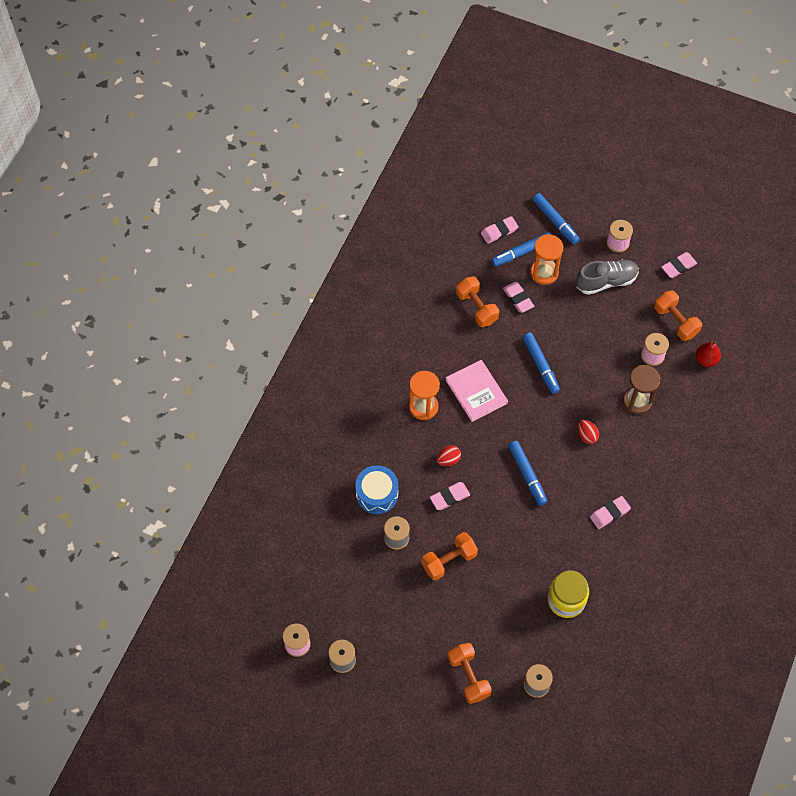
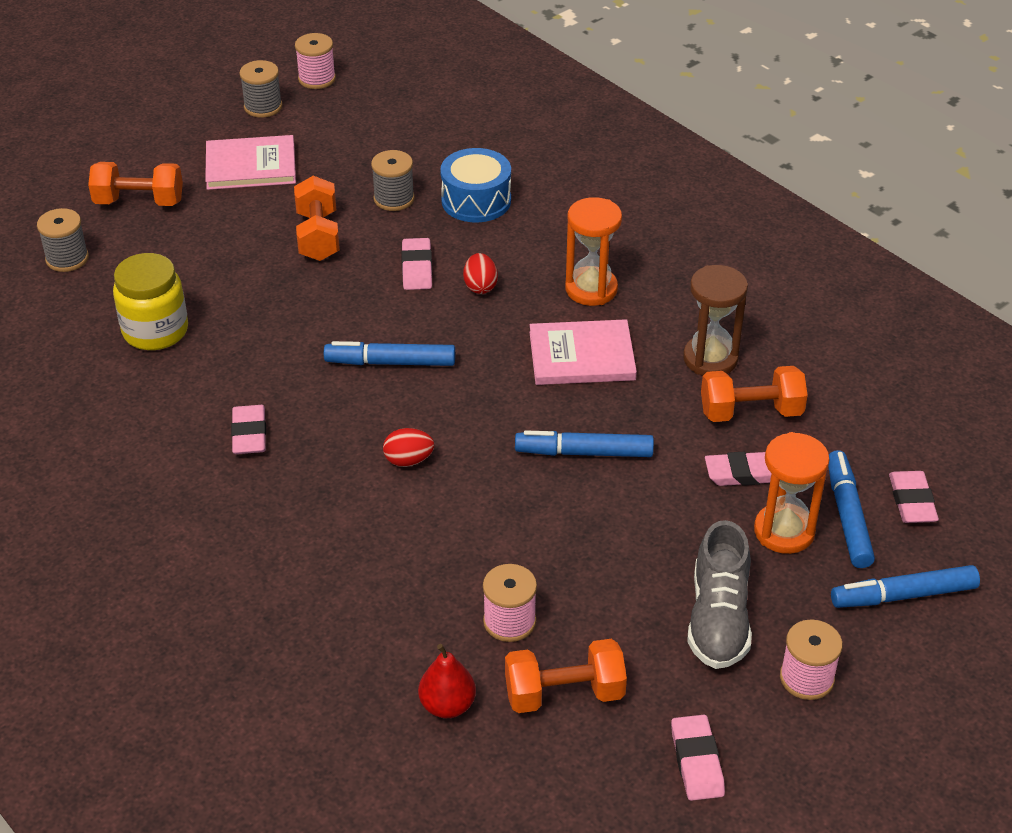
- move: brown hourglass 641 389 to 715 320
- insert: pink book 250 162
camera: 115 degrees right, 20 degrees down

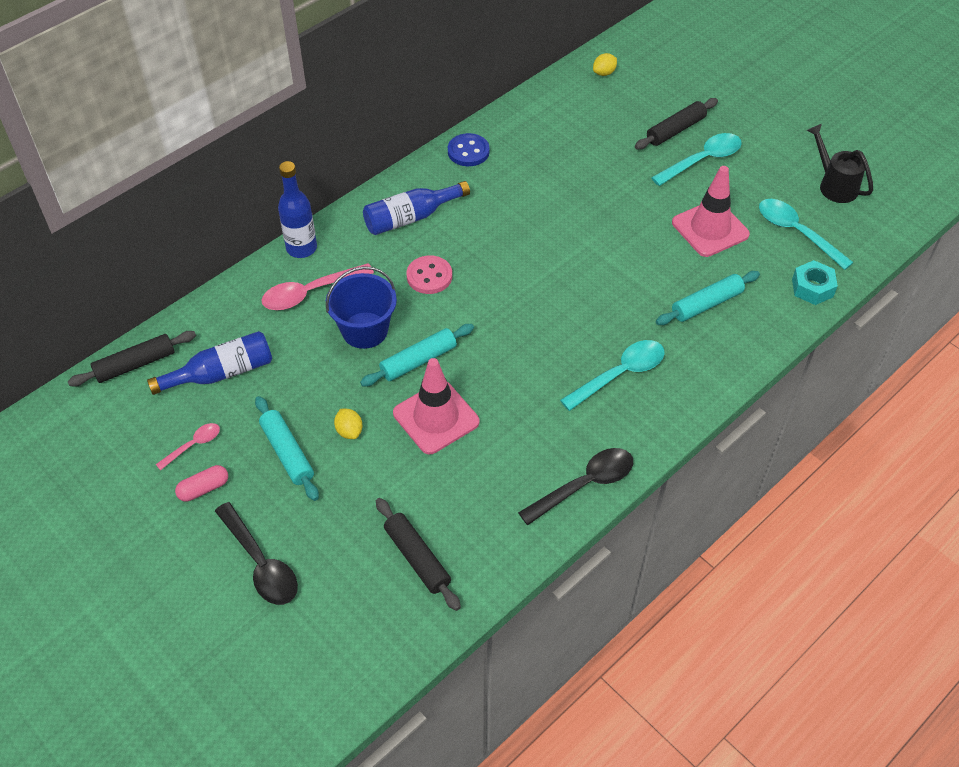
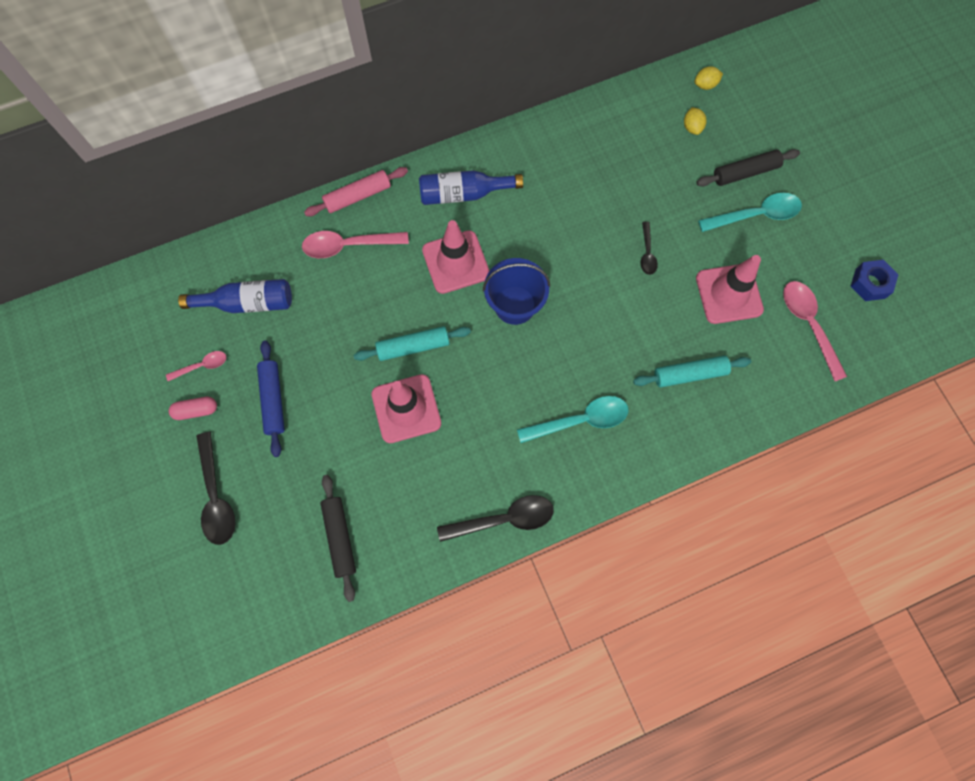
- delete: black rolling pin 132 359
- recolor: turquoise rolling pin 287 448 to blue rolling pin 271 398
- replace: blue bottle 297 209 to pink rolling pin 356 191
- move: blue bucket 361 307 to 516 291
- move: yellow lemon 348 424 to 695 121
- replace: pink button 429 274 to pink traffic cone 455 257
- delete: blue button 469 149
- recolor: turquoise spoon 806 234 to pink spoon 815 331
- delete: turquoise nut 815 282
- replace: black watering can 840 163 to blue nut 874 280
- insert: black spoon 649 248
camera: 20 degrees right, 20 degrees up

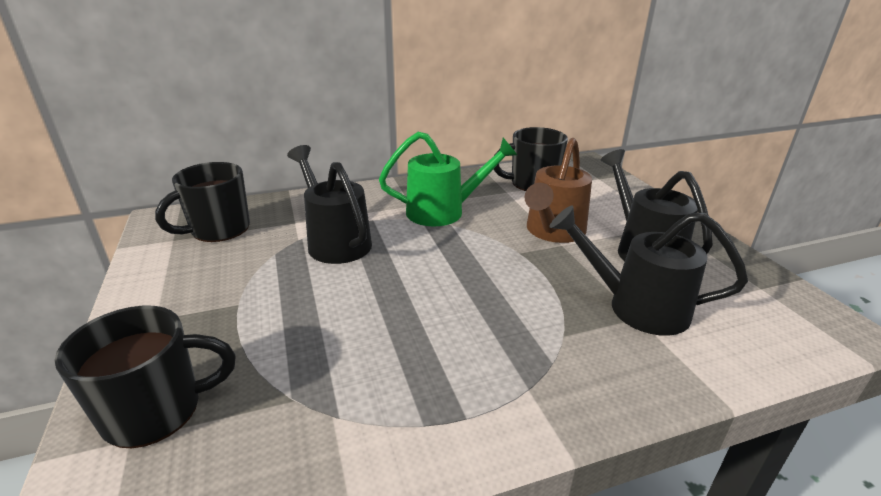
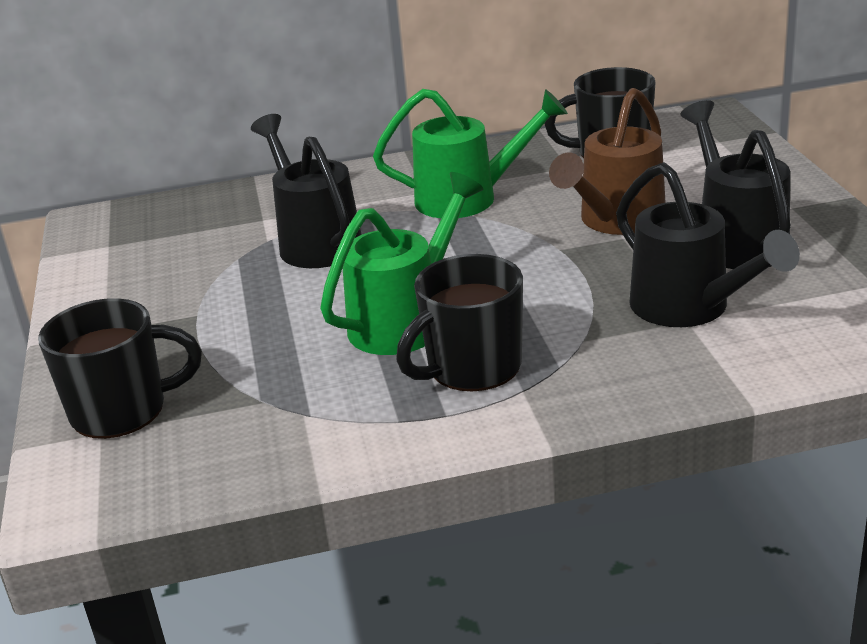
- move: black mug 202 202 to 459 322
- rotate: black watering can 648 270 = 708 244 150 degrees counterclockwise
- insert: green watering can 401 263
camera: 10 degrees right, 0 degrees up

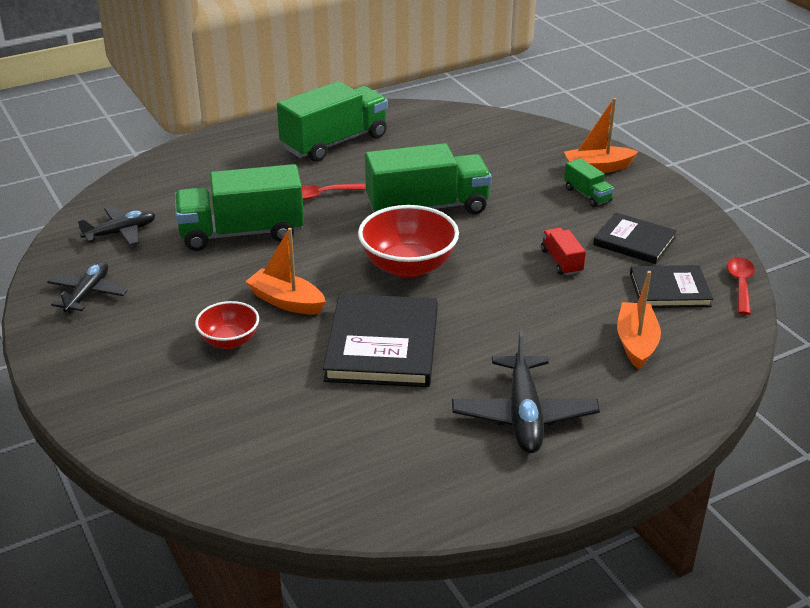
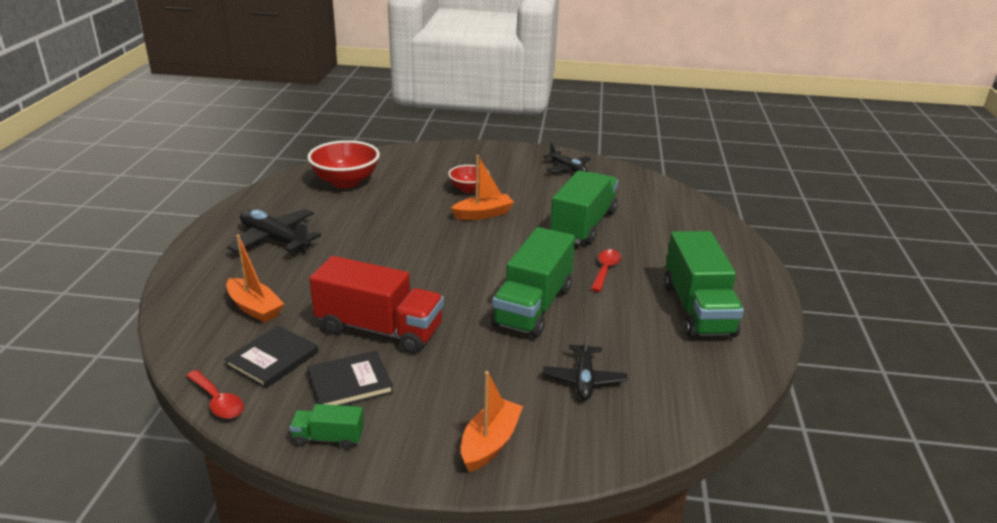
- move: black plane 116 226 to 585 365
- delete: black book 380 340
- move: red bowl 408 241 to 343 164
- resize: red truck 563 252 = 376 305 x2.16
- move: green truck 589 182 to 327 426
camera: 125 degrees right, 5 degrees down

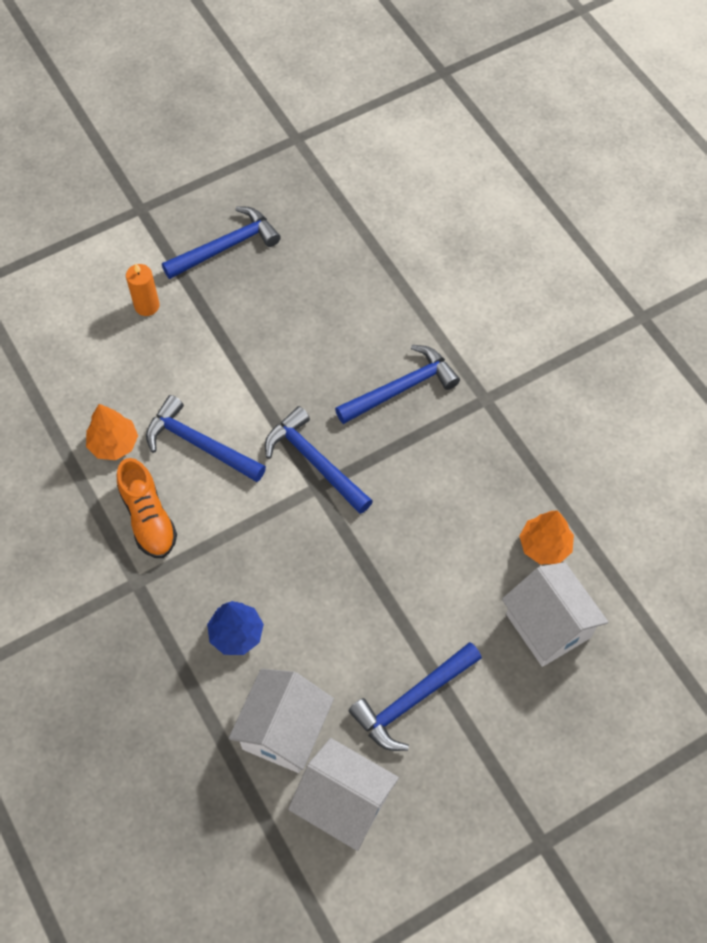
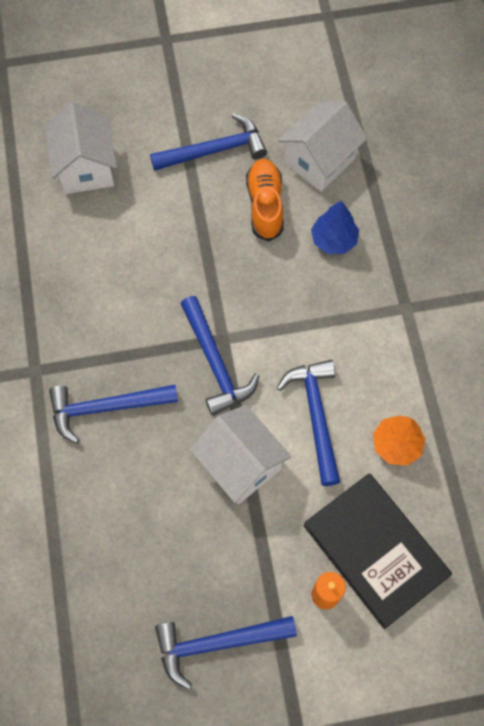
- move: orange shoe 147 508 to 265 200
- rotate: blue hammer 206 438 = 308 423 150 degrees counterclockwise
- move: white house 343 794 to 240 454
- delete: orange tree 546 537
- insert: black book 378 551
camera: 160 degrees left, 5 degrees up

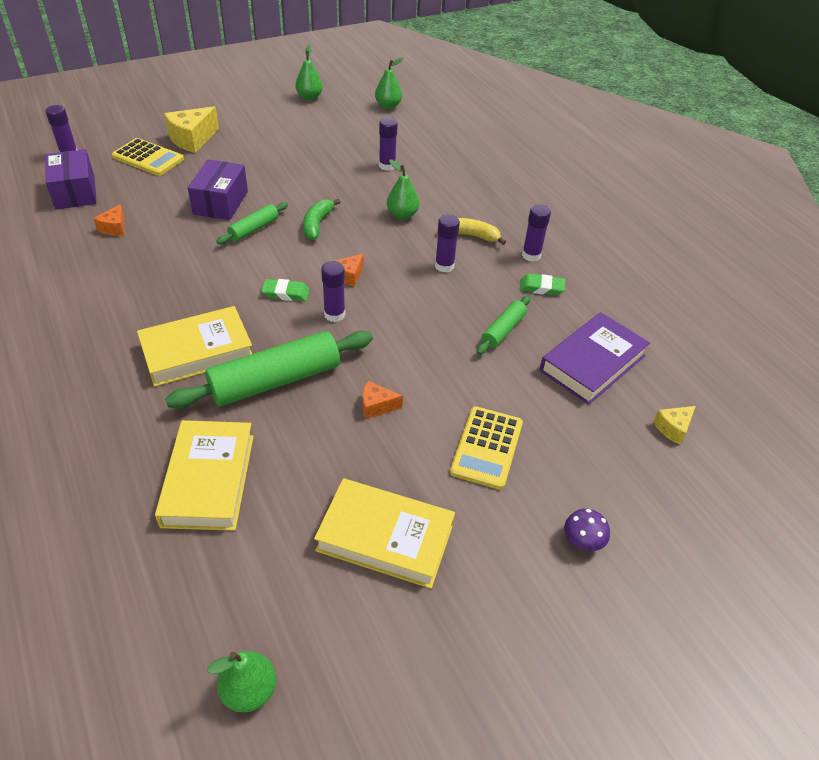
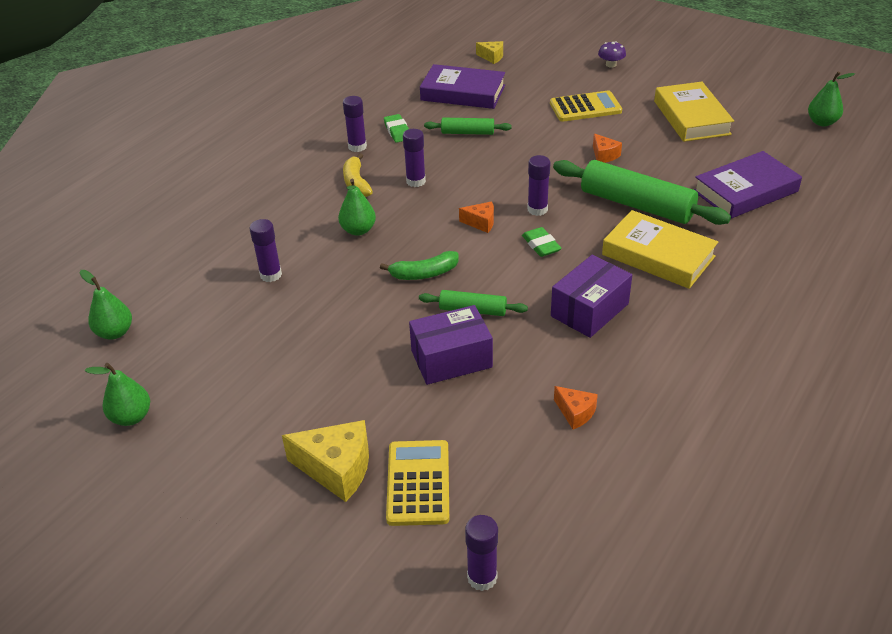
- move: purple box 71 179 to 591 296
- rotate: orange cheese 109 220 = 576 407 60 degrees clockwise
- recolor: yellow book 204 475 to purple book 748 185
camera: 115 degrees left, 5 degrees down

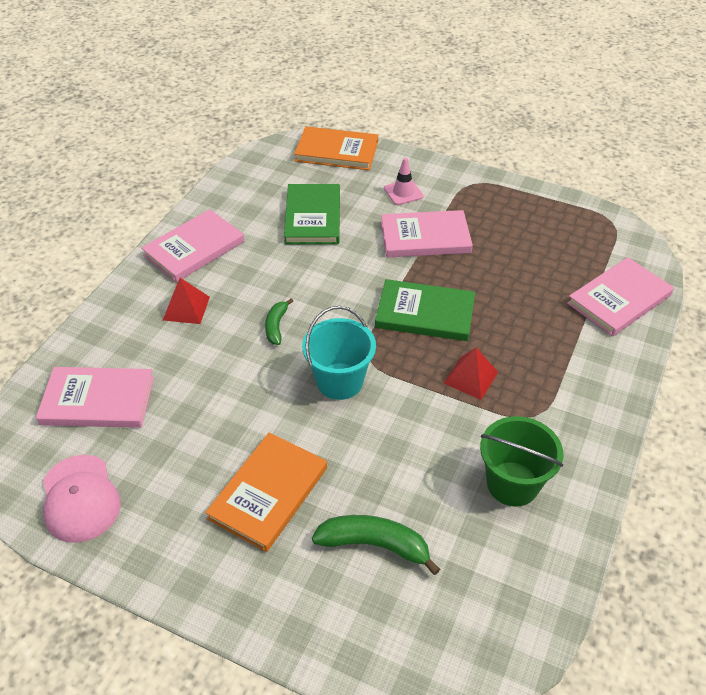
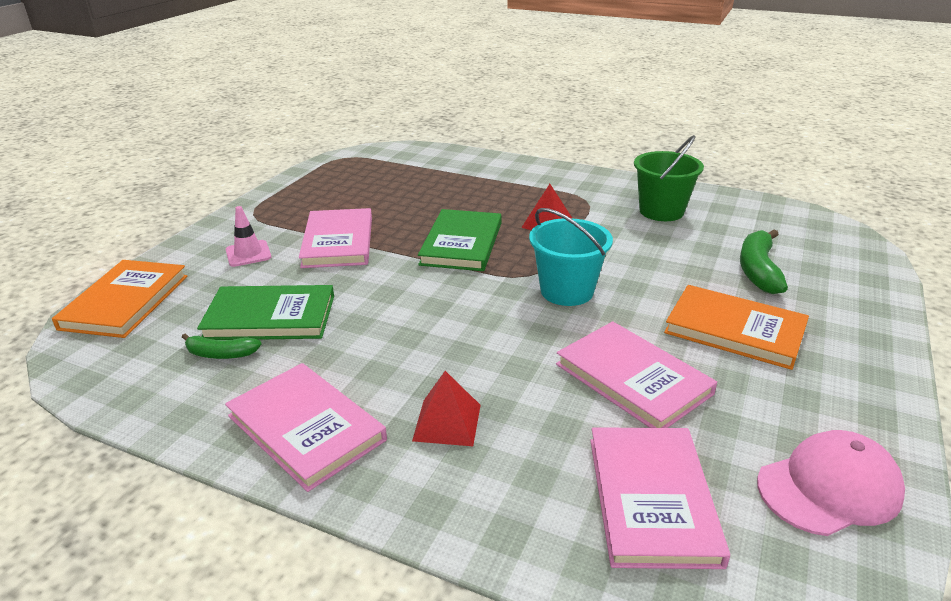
- move: green banana 279 321 to 221 346
- move: pink book 620 297 to 636 374
camera: 90 degrees left, 15 degrees down

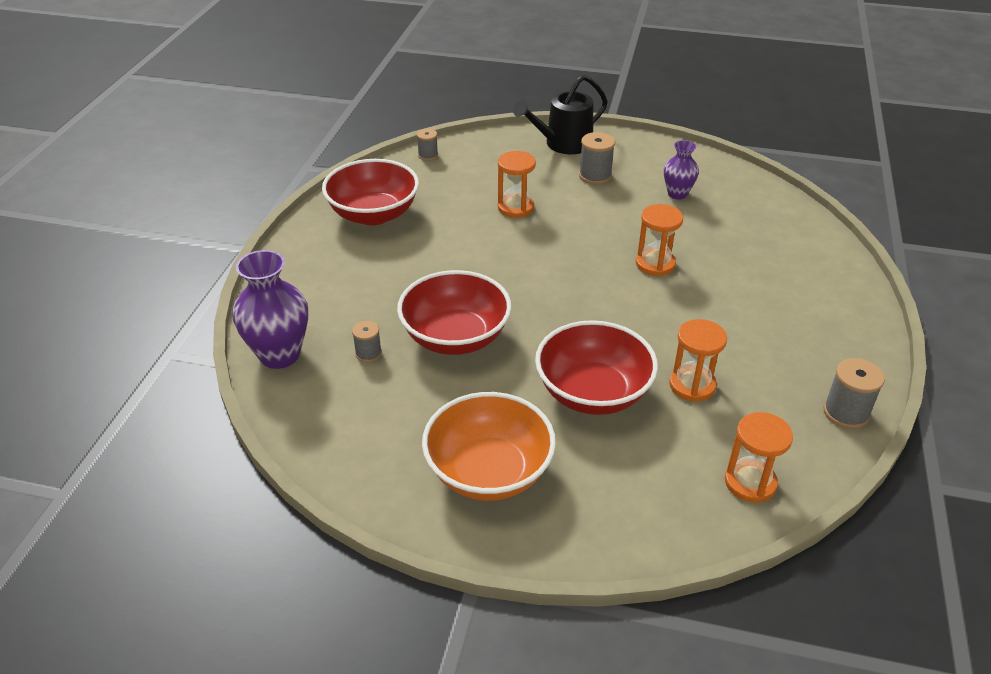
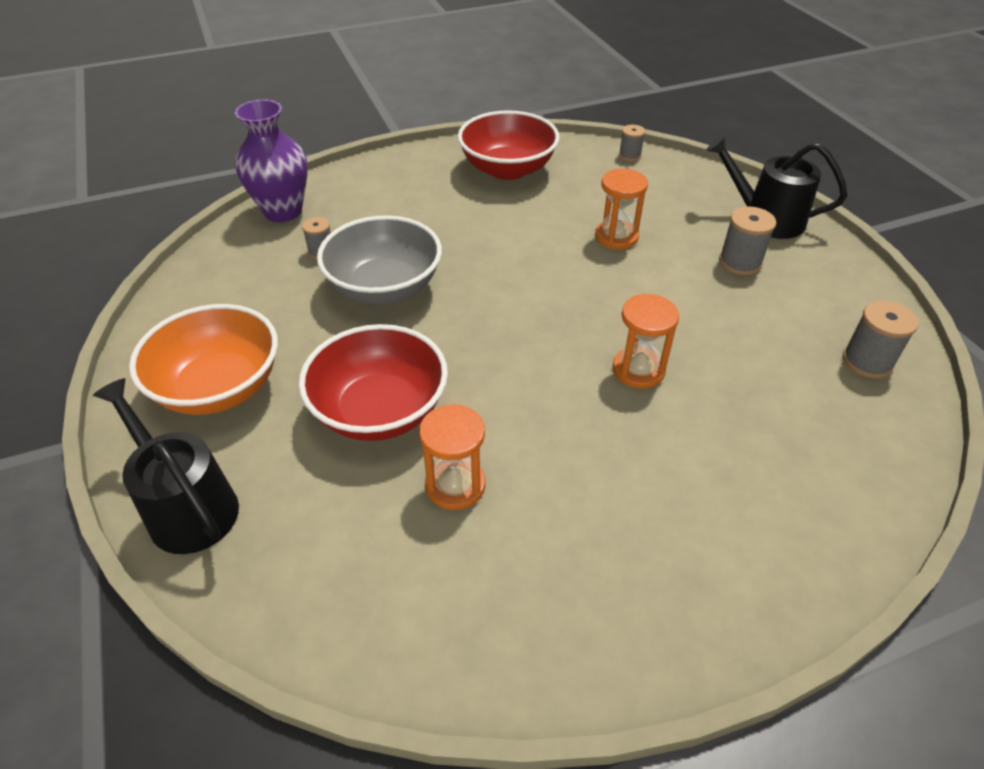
- recolor: red bowl 454 312 to grey bowl 379 260
- delete: purple vase 681 169
- delete: orange hourglass 759 457
- move: grey spool 854 393 to 880 339
- insert: black watering can 166 466
camera: 55 degrees right, 5 degrees up

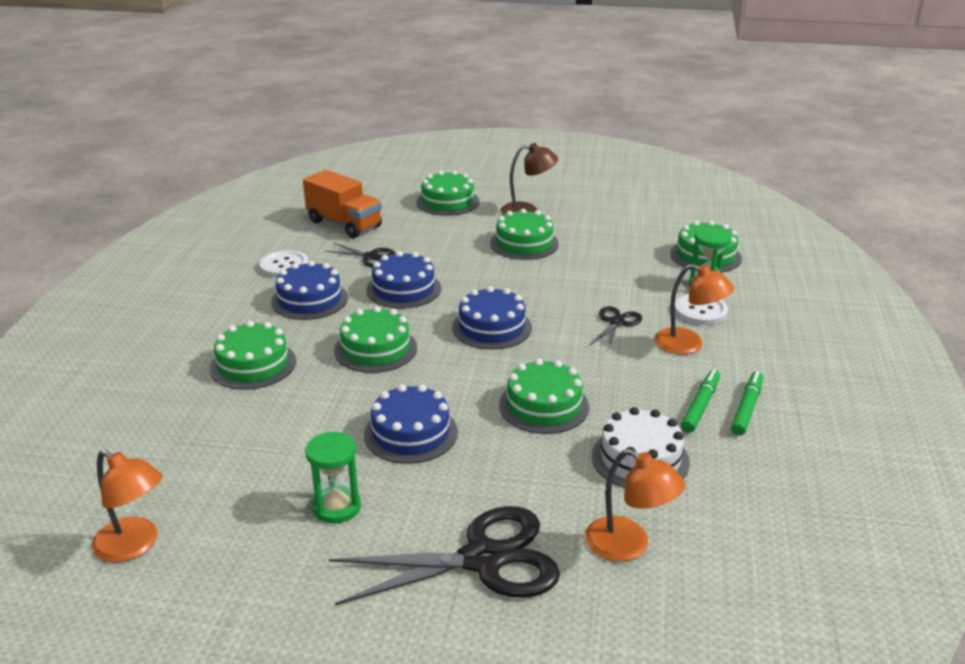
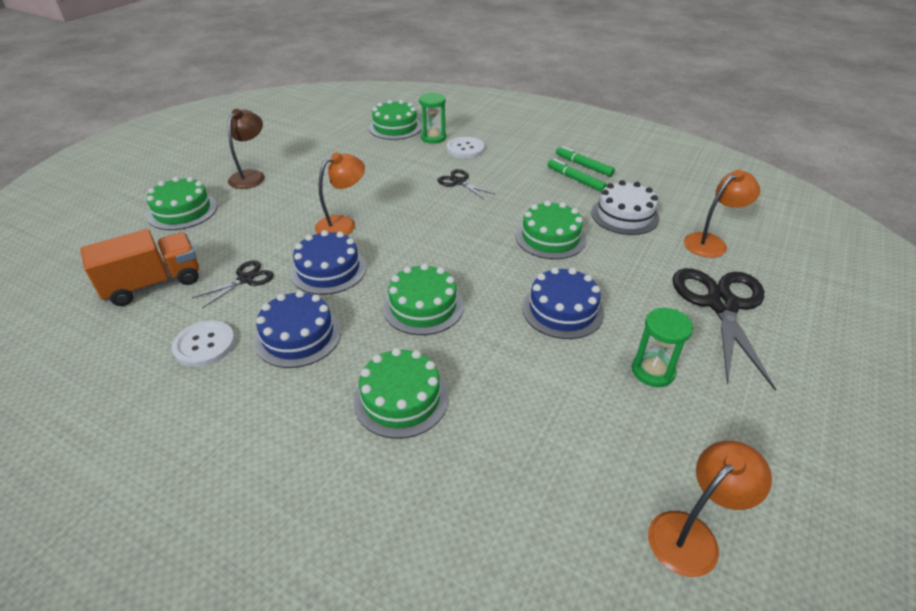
- delete: blue cake 492 318
- delete: green cake 524 234
- move: orange lamp 694 309 to 340 194
camera: 70 degrees left, 10 degrees up

